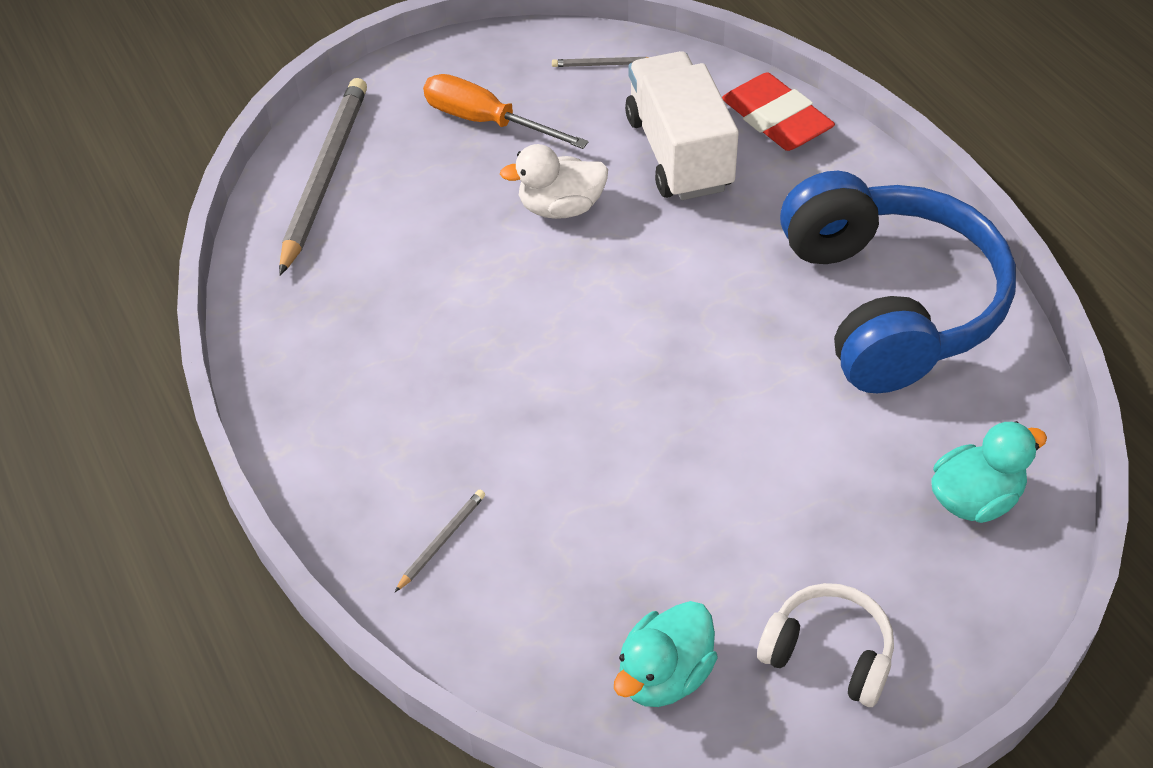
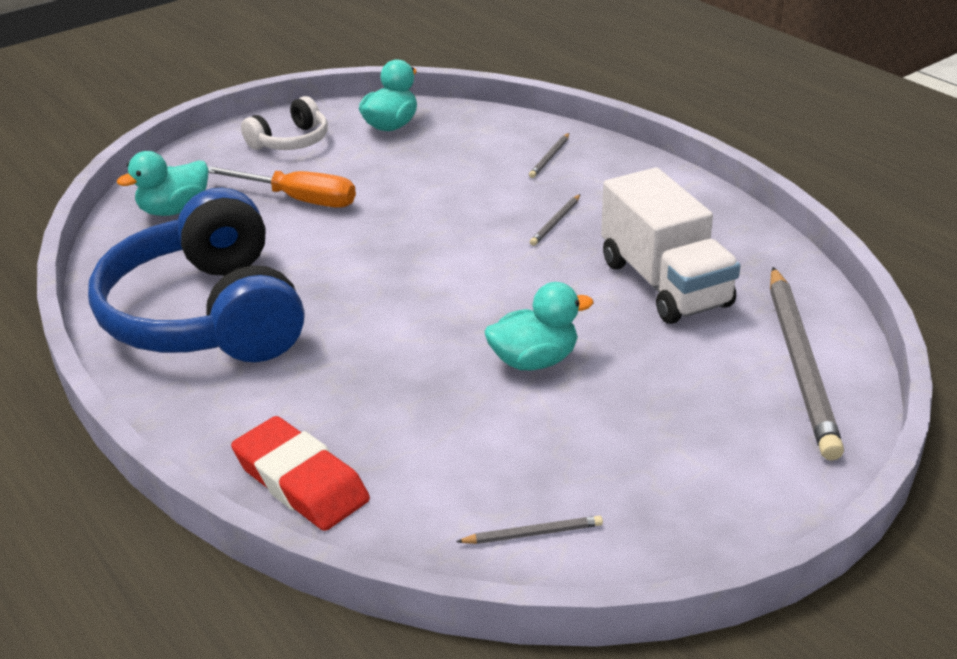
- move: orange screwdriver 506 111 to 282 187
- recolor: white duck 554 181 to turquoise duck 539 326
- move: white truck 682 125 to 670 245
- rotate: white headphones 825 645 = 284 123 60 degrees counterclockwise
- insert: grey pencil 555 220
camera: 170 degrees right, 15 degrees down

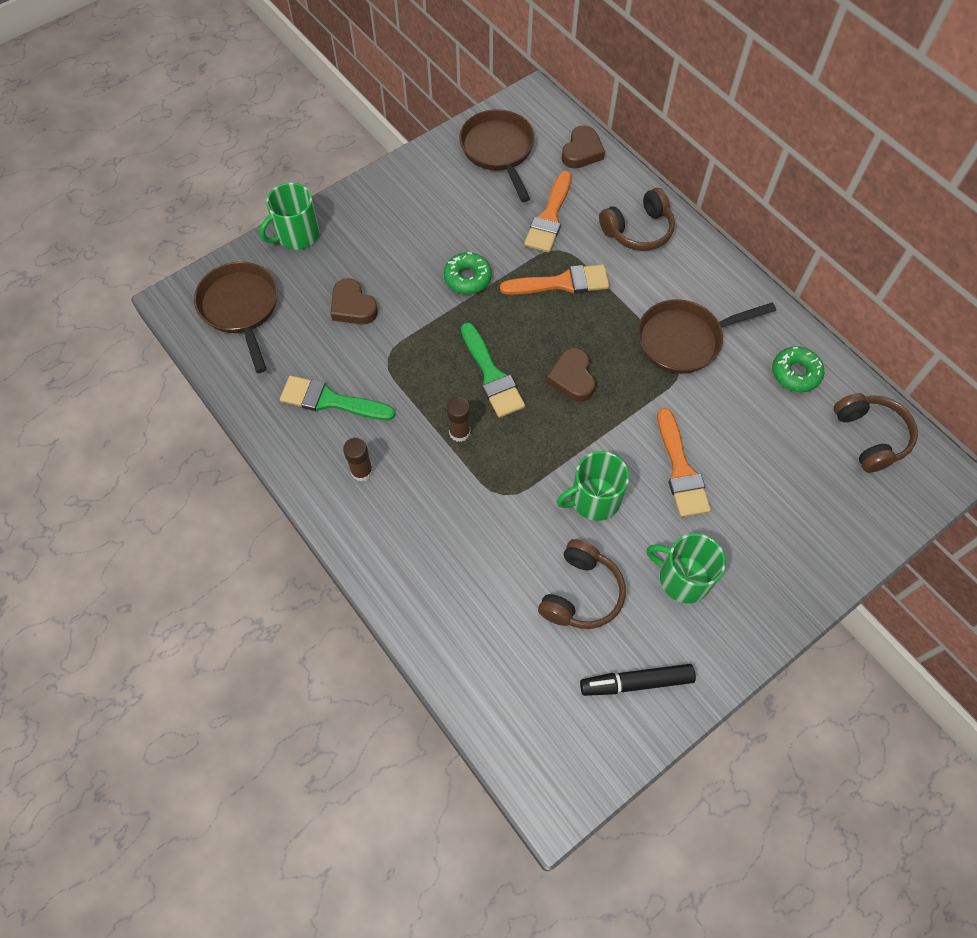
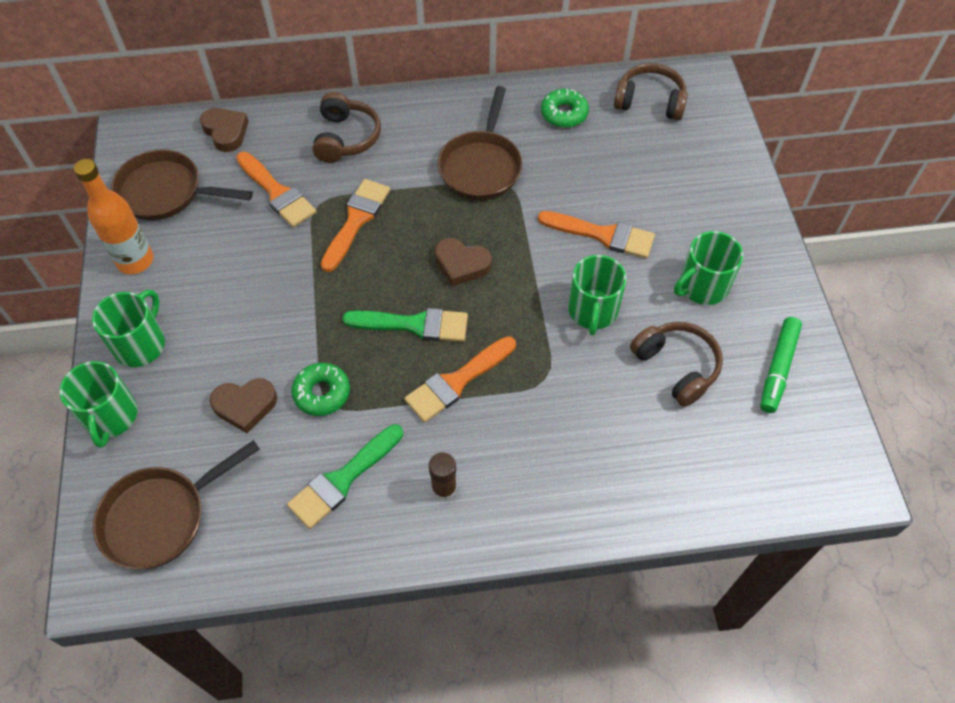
- rotate: brown pan 236 317 = 176 504 45 degrees counterclockwise
- move: green donut 468 273 to 320 389
- replace: brown glue stick 458 419 to orange brush 460 379
- recolor: black marker 638 680 to green marker 781 365
- insert: orange bottle 113 216
- insert: green mug 128 328
camera: 60 degrees left, 5 degrees down

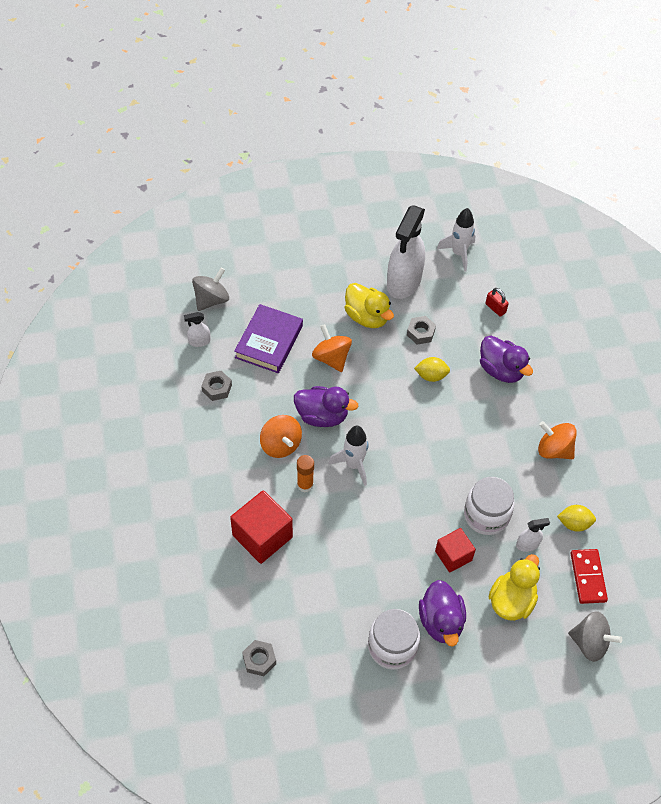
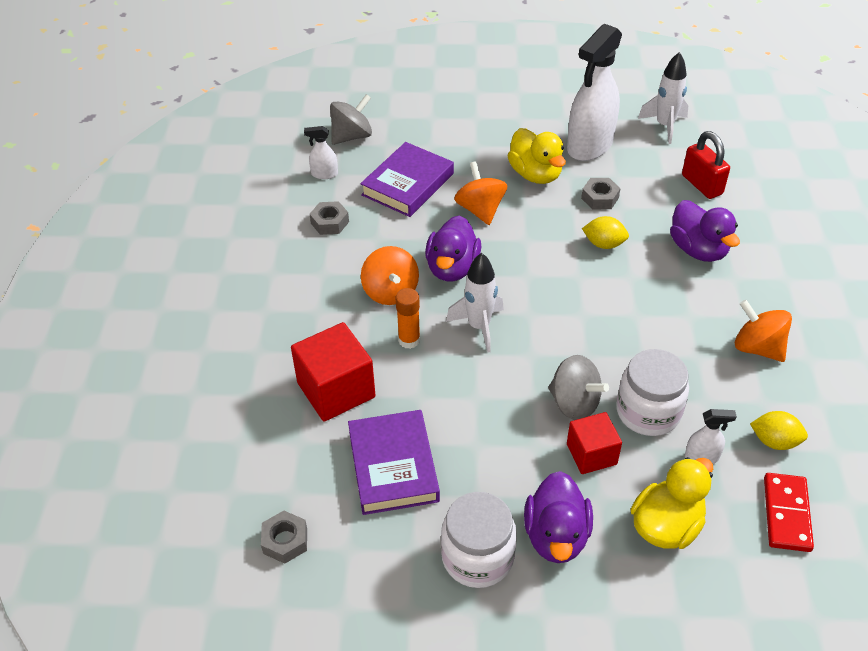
- rotate: purple duck 326 406 = 453 248 75 degrees clockwise
- resize: red padlock 497 302 = 706 165 x1.62
- move: grey spinning top 595 636 to 578 387
- insert: purple book 394 462
camera: 15 degrees right, 10 degrees down

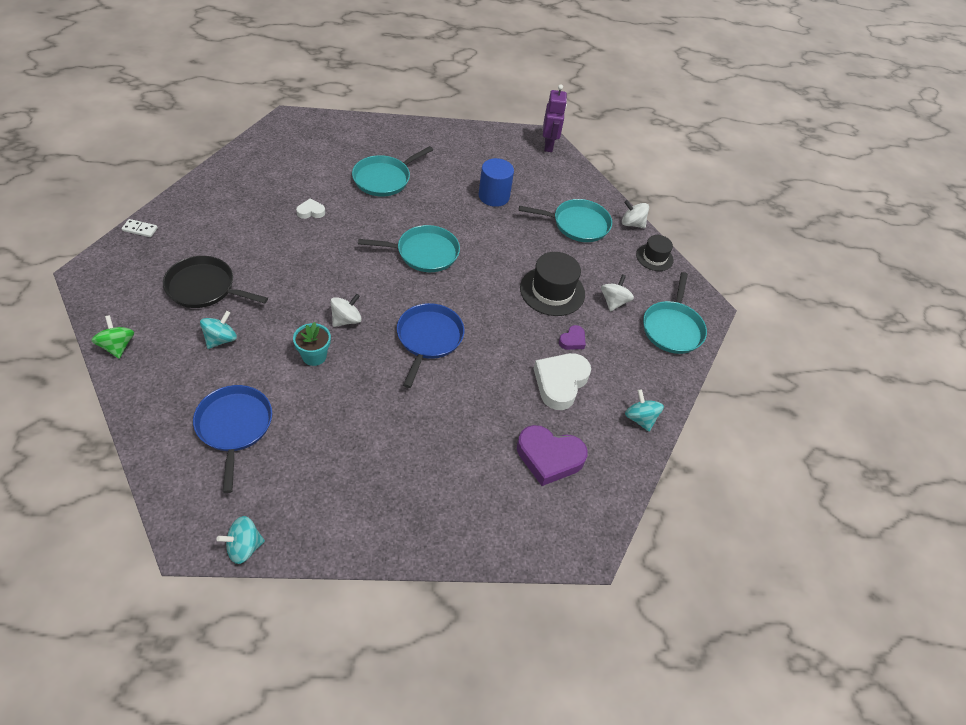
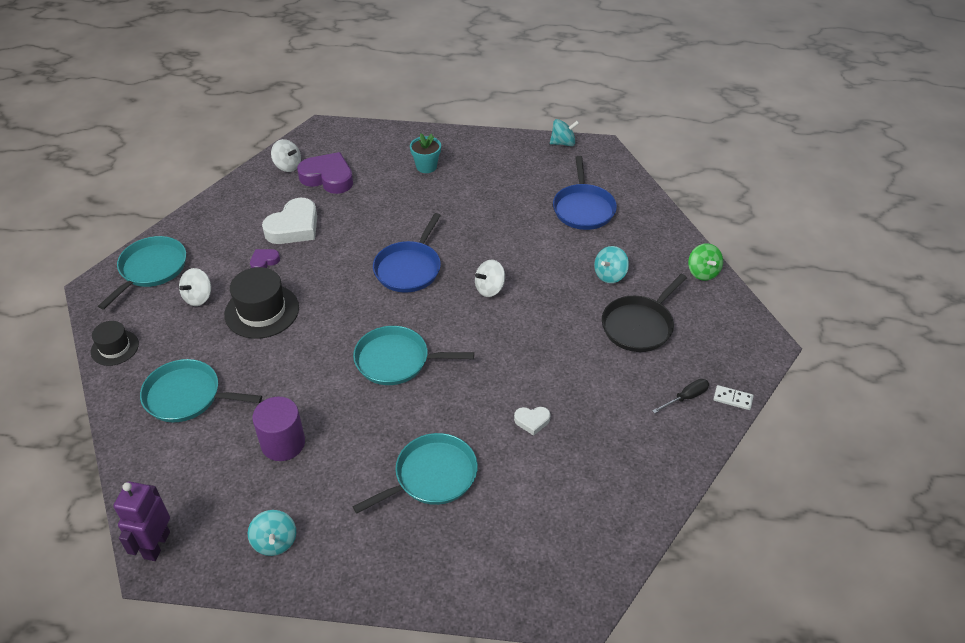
- rotate: black pan 215 282 = 644 313 105 degrees clockwise
- move: turquoise flower pot 312 344 to 425 153
- recolor: blue cylinder 496 182 to purple cylinder 278 429
- move: white spinning top 635 214 to 286 155
- move: turquoise spinning top 644 410 to 272 533
- insert: black screwdriver 680 396
camera: 165 degrees left, 5 degrees down

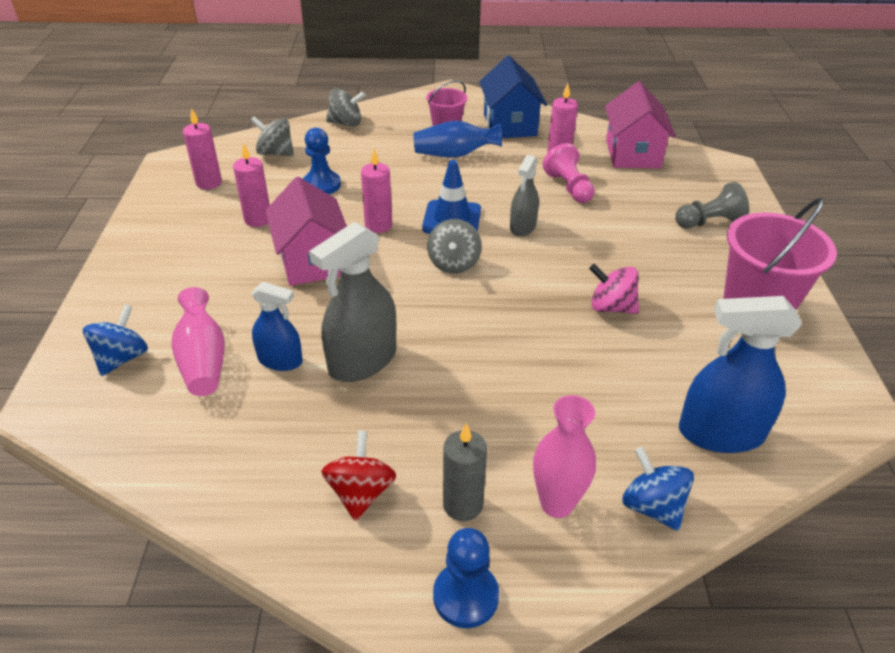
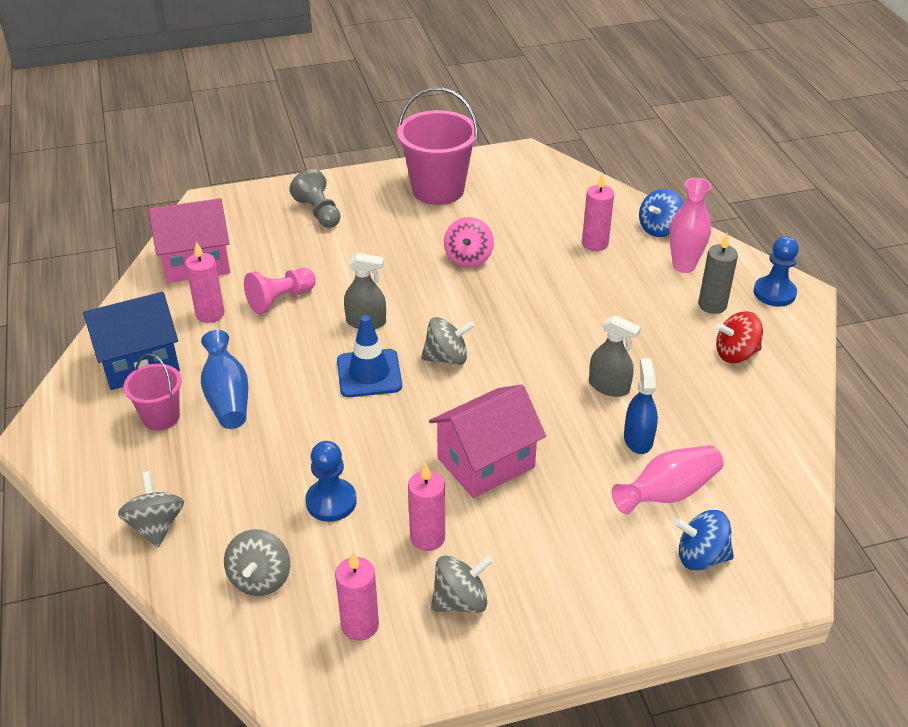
- resize: grey spray bottle 352 302 = 615 356 x0.60
- move: pink candle 376 191 to 598 212
- delete: blue spray bottle 740 374
- insert: grey spinning top 462 584
camera: 105 degrees left, 0 degrees up

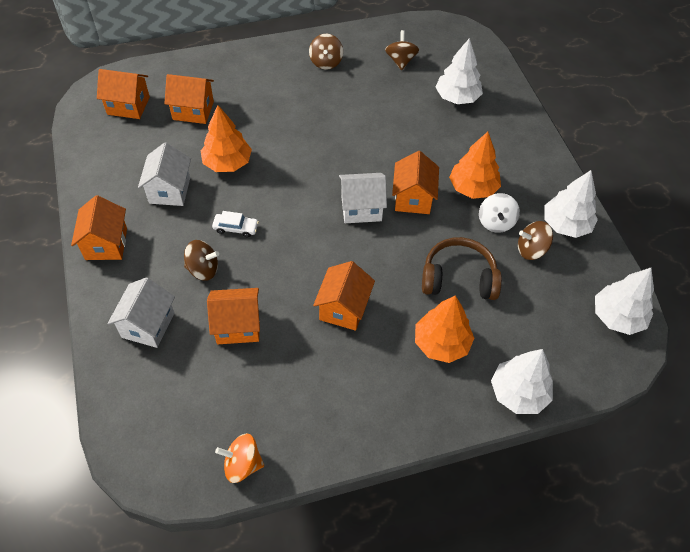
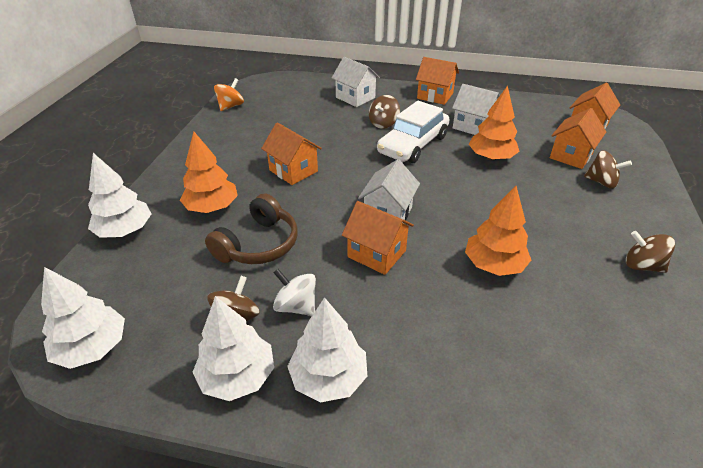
- delete: orange house 233 316
- resize: white car 235 224 = 413 132 x2.28
- move: brown spinning top 402 50 to 608 169
- move: white tree 459 71 to 327 349
- move: orange tree 475 165 to 498 231
camera: 120 degrees right, 15 degrees down

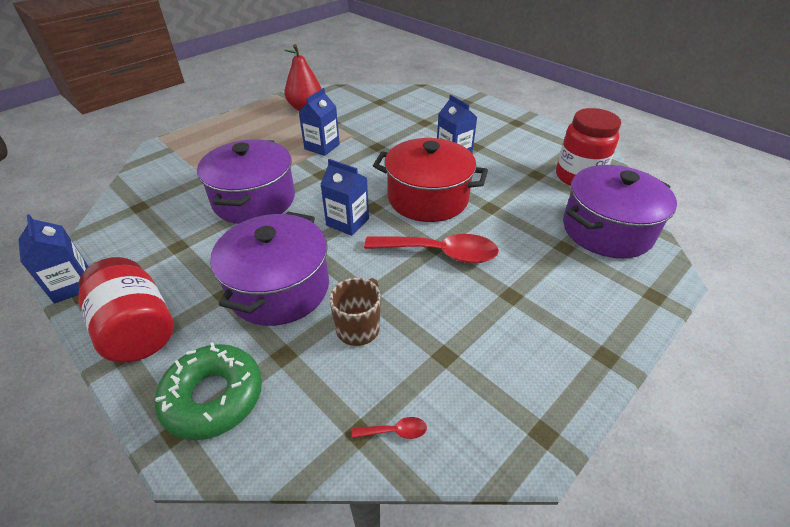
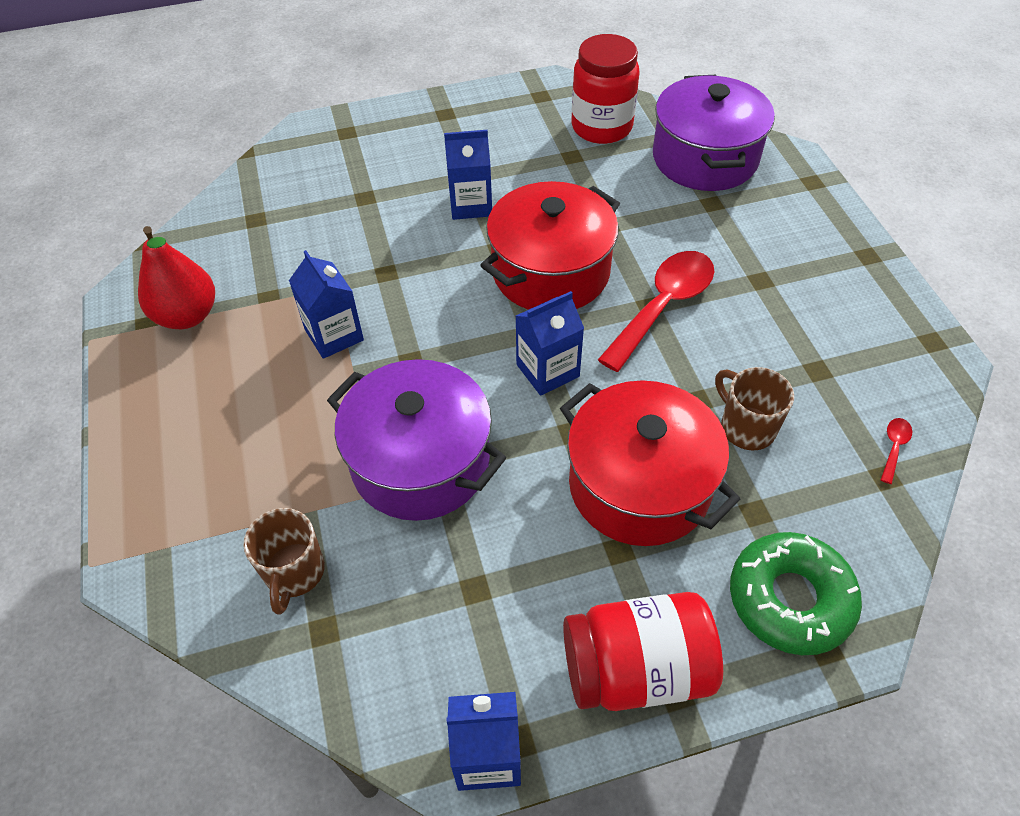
- recolor: purple pot 269 269 to red pot 650 463
- insert: brown mug 284 561
camera: 60 degrees left, 10 degrees up

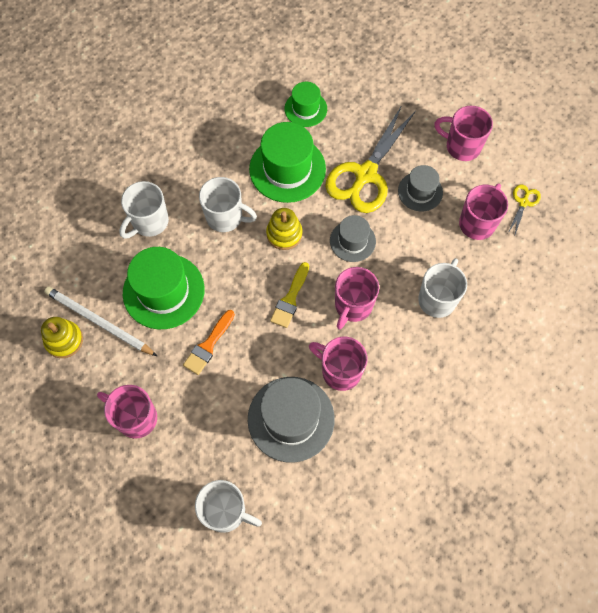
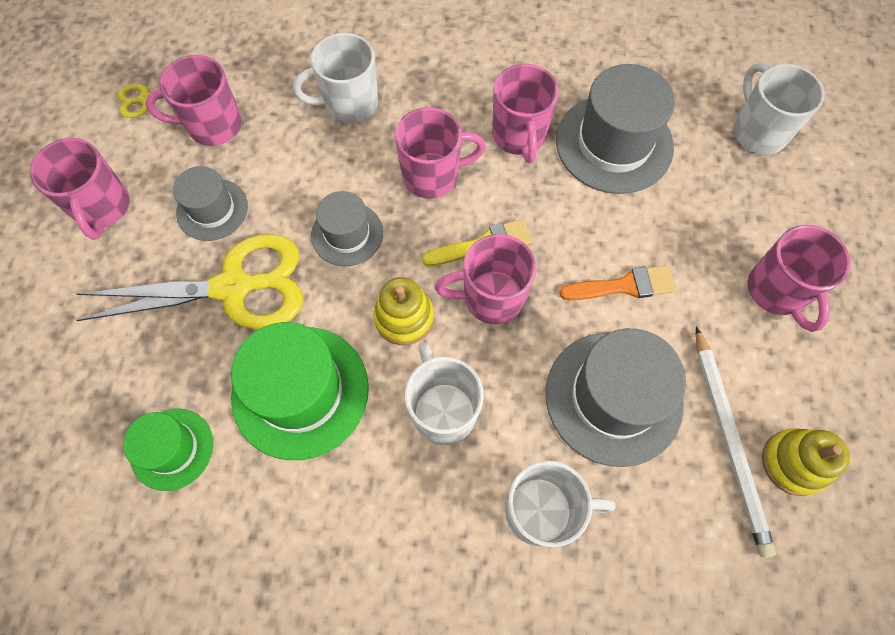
- recolor: green hat 164 288 to grey hat 616 397
- insert: pink mug 486 279
camera: 130 degrees left, 0 degrees up

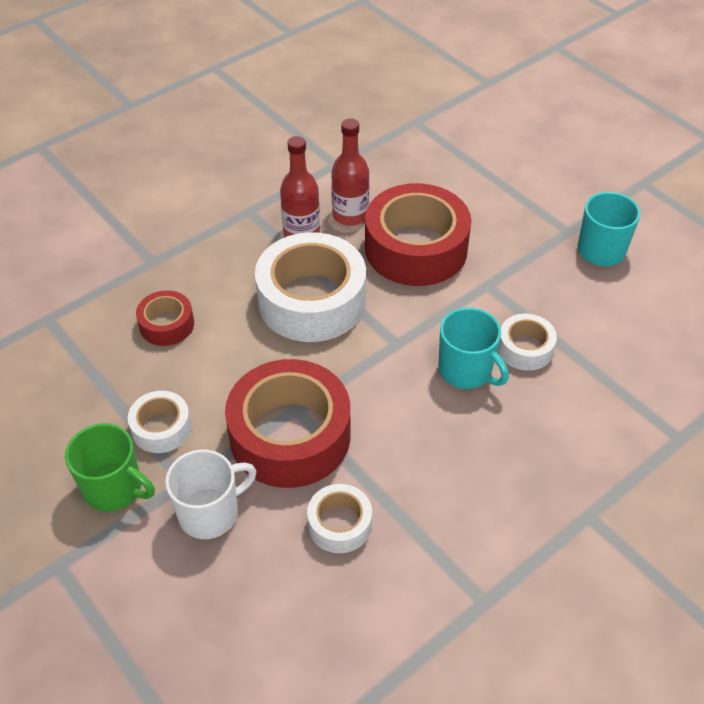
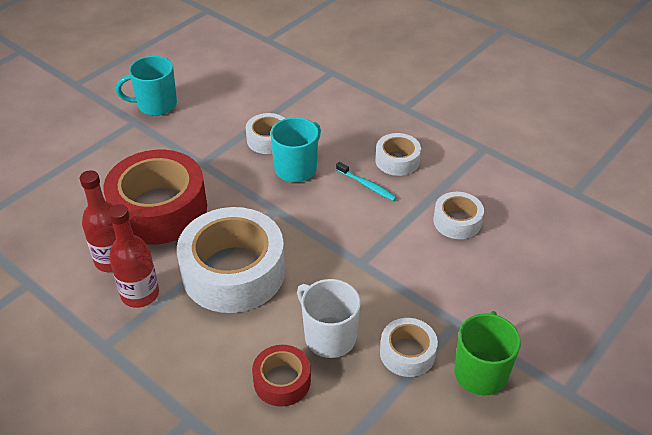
- move: white mug 211 494 to 329 318
- delete: red tape 287 423
- insert: turquoise toothbrush 366 181
- insert: white tape 398 154
camera: 100 degrees left, 5 degrees down

